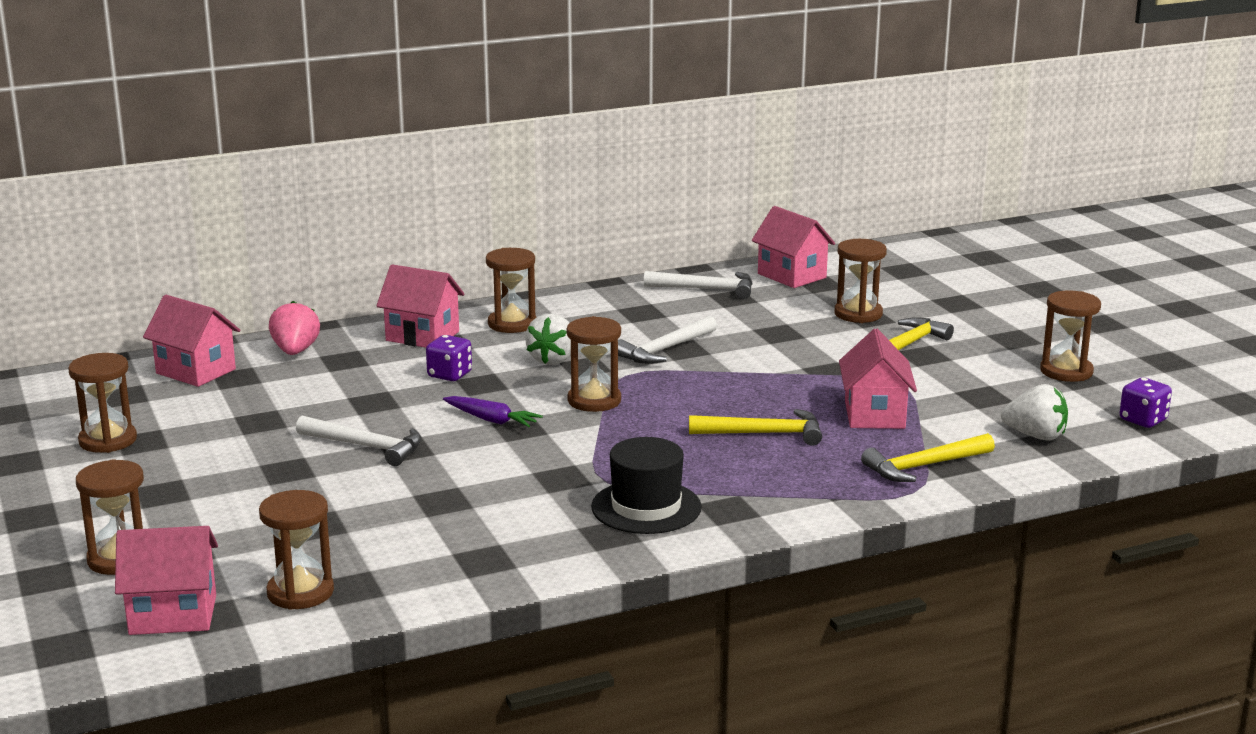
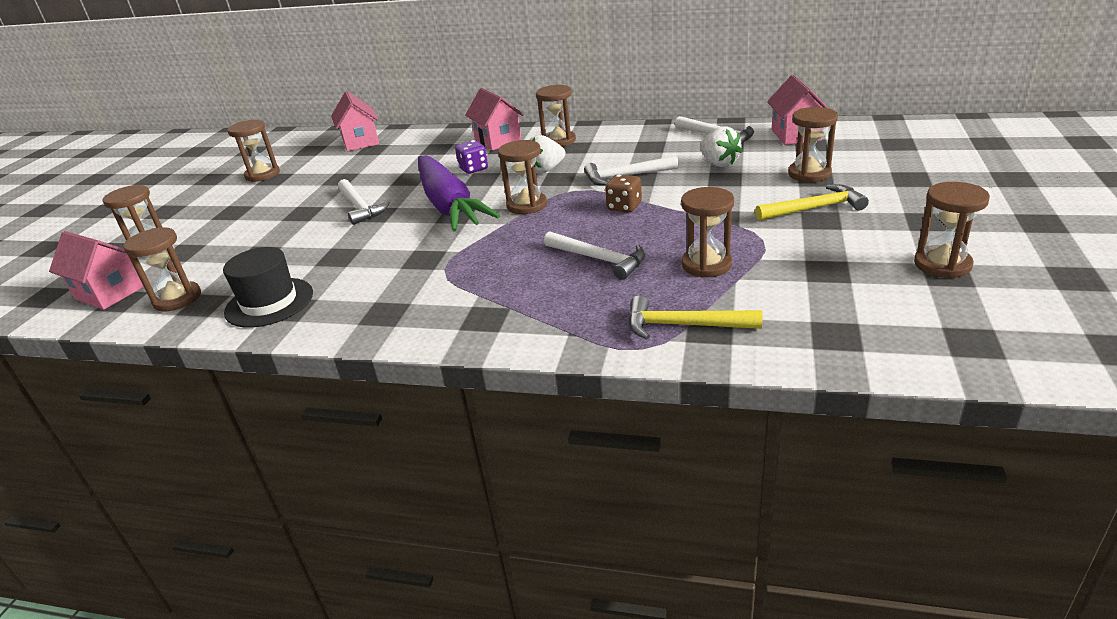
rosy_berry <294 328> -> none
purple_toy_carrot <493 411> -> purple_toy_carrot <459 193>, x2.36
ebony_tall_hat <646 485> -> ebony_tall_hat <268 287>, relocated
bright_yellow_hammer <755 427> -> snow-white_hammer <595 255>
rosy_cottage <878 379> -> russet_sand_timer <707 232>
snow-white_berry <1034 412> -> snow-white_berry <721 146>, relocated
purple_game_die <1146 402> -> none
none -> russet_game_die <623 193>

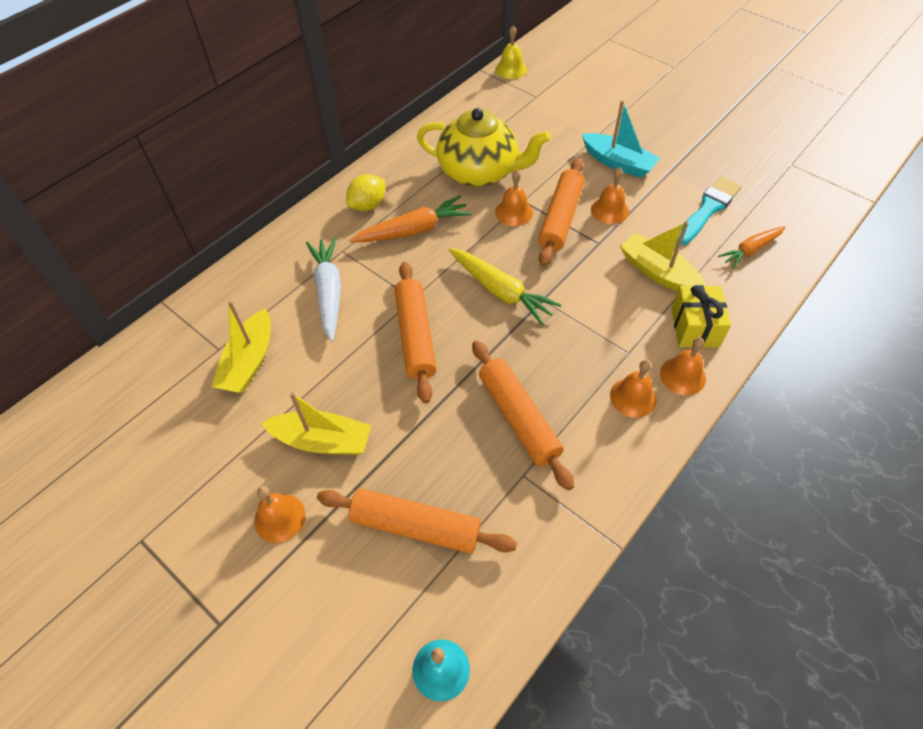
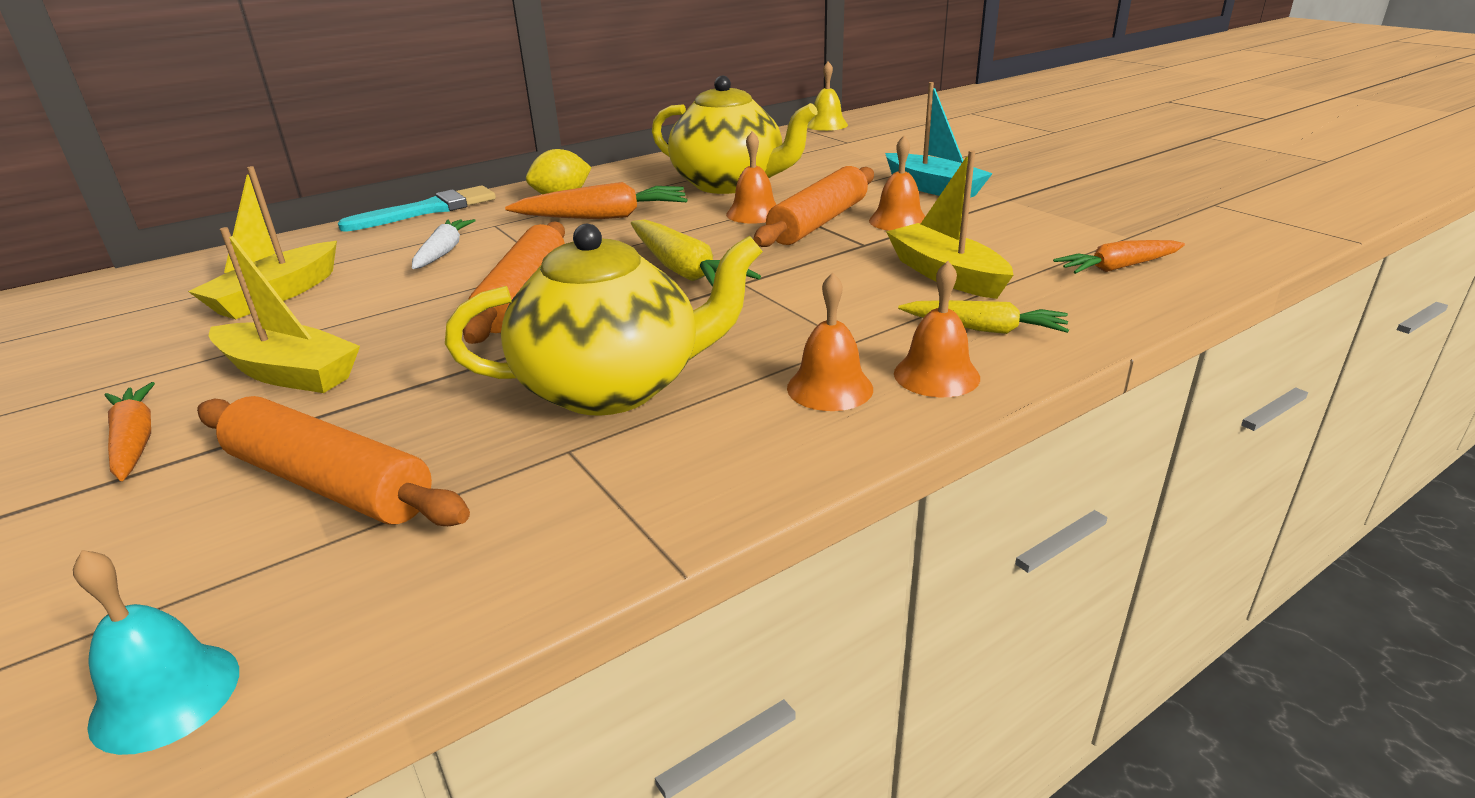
orange_hand_bell <279 514> -> orange_toy_carrot <129 431>
snow-white_toy_carrot <323 289> -> snow-white_toy_carrot <444 244>, x0.67
orange_dough_roller <523 415> -> bright_yellow_tea_pot <604 320>
bright_yellow_wrapped_gift <701 316> -> bright_yellow_toy_carrot <983 317>
teal_brush <709 211> -> teal_brush <417 208>, relocated

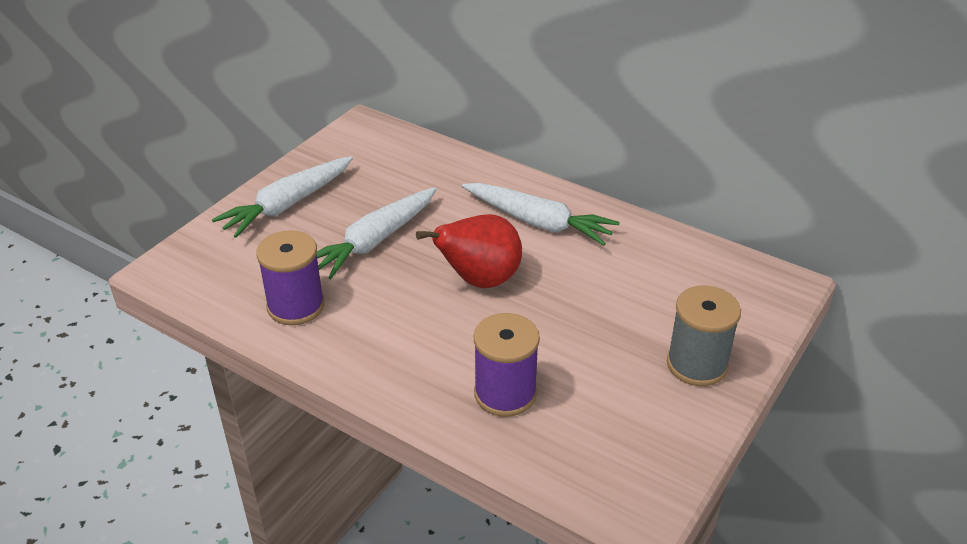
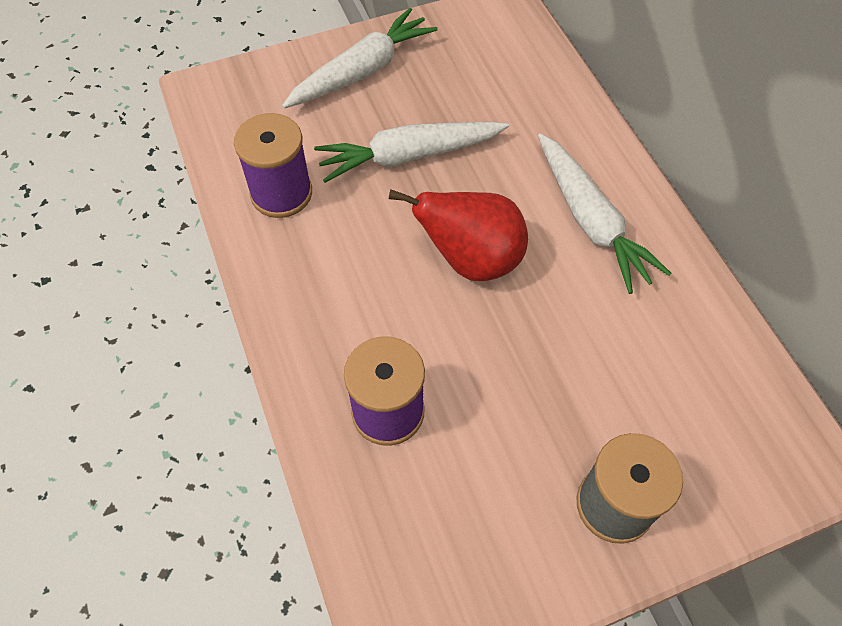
snow-white_toy_carrot <282 197> -> snow-white_toy_carrot <360 58>, 150 degrees clockwise

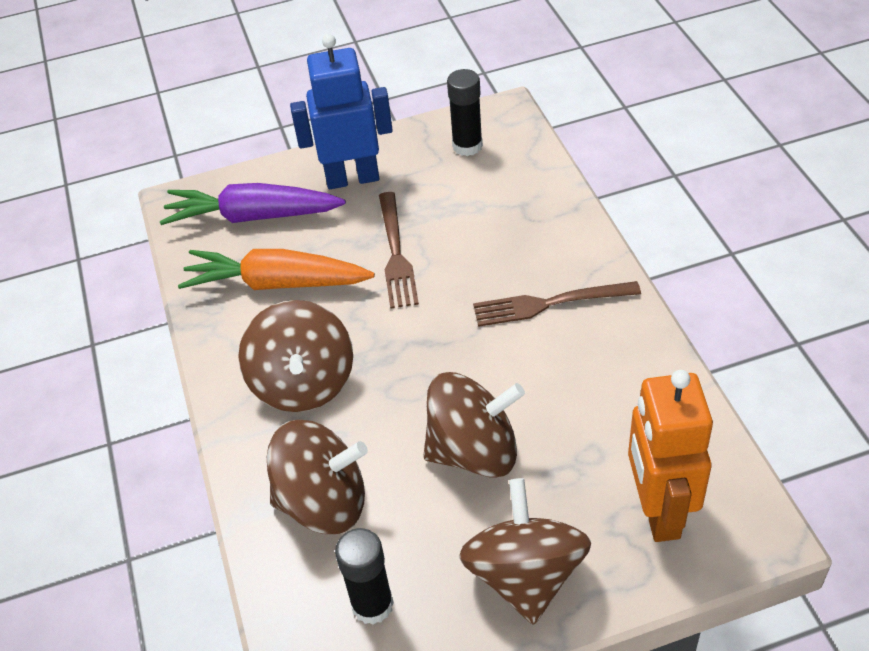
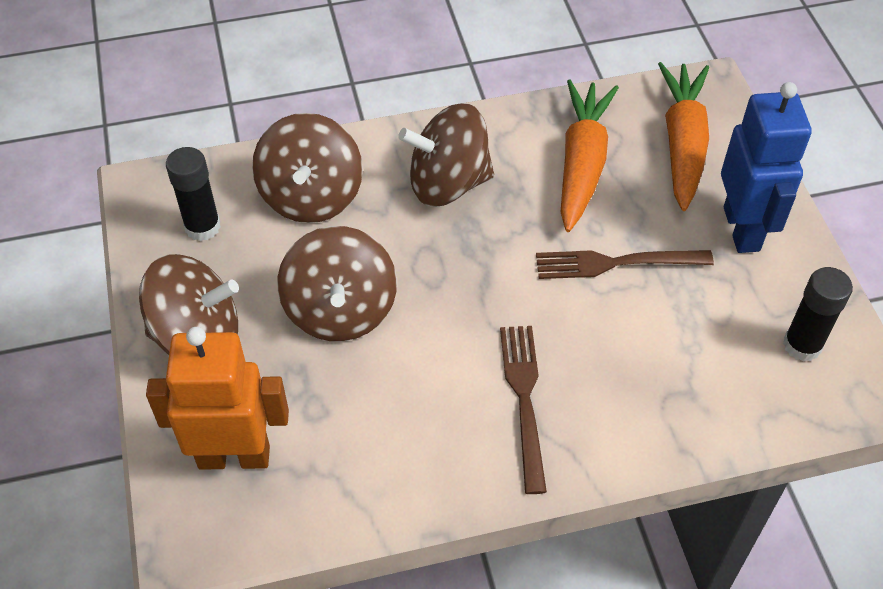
purple_toy_carrot <253 204> -> orange_toy_carrot <683 136>

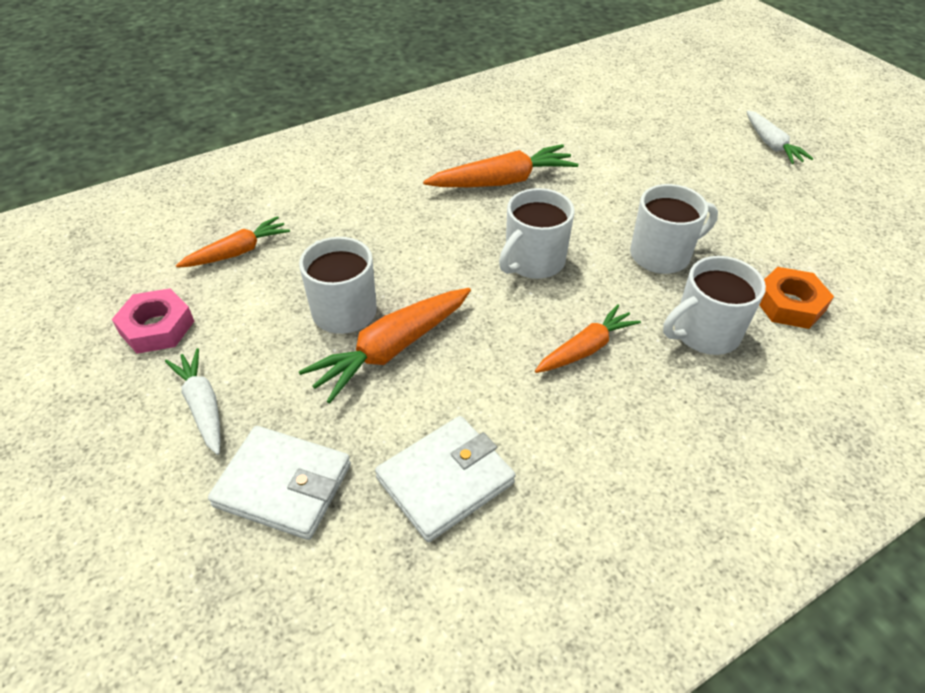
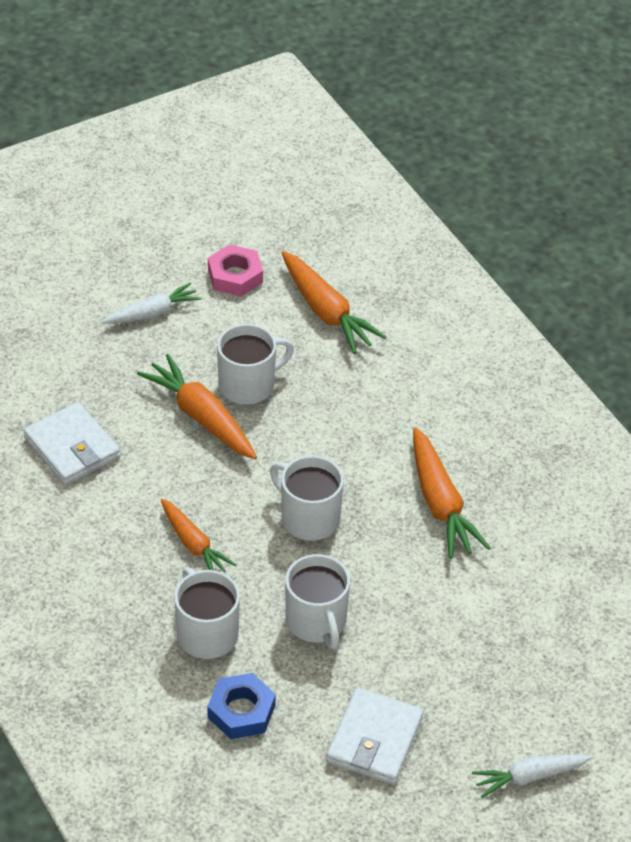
orange_toy_carrot <233 242> -> orange_toy_carrot <333 302>, x1.52
snow-white_card_wallet <279 483> -> snow-white_card_wallet <375 736>, relocated
orange_nut <796 298> -> blue_nut <241 706>

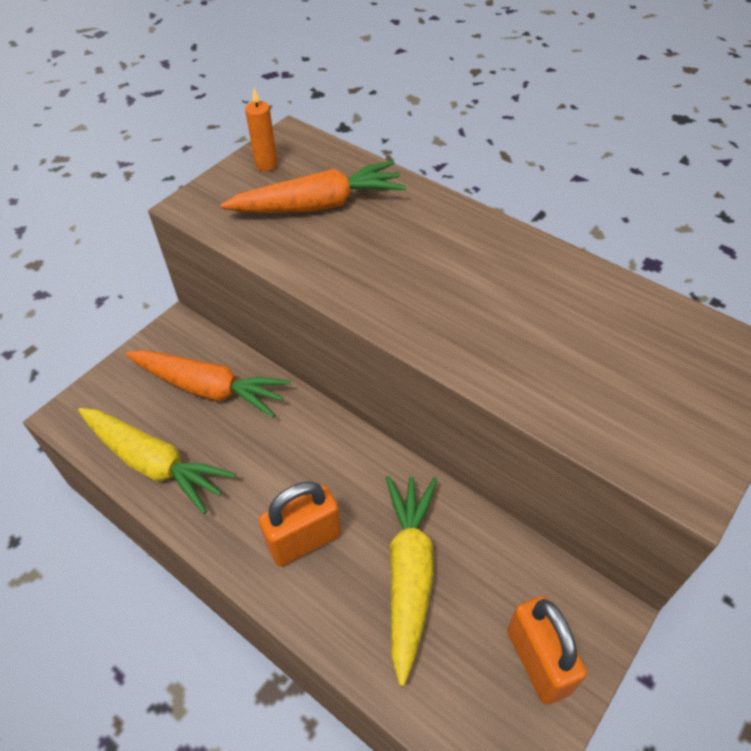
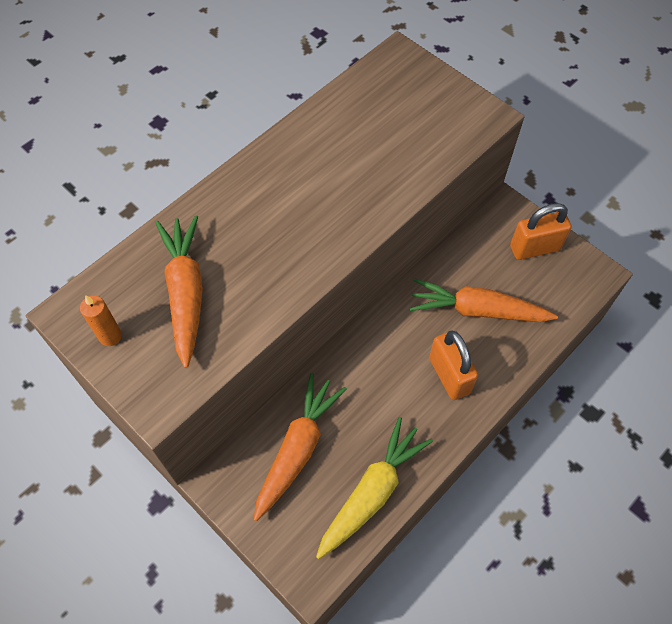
bright_yellow_toy_carrot <411 581> -> orange_toy_carrot <484 300>

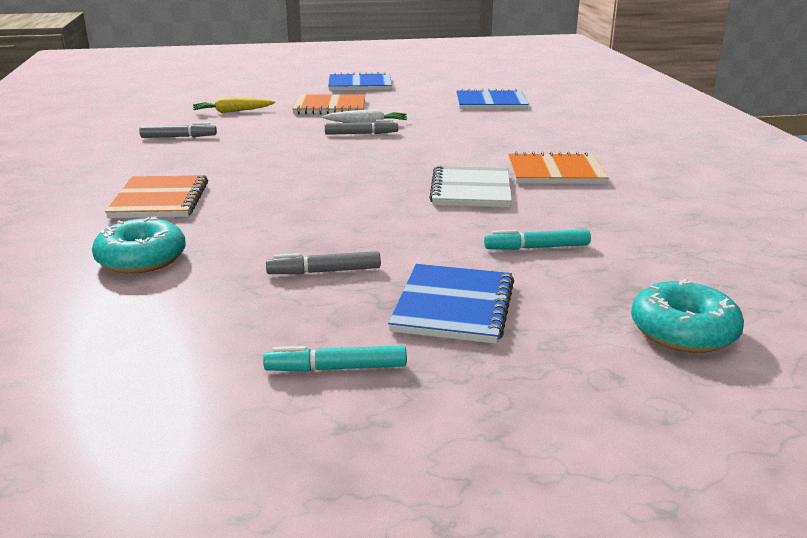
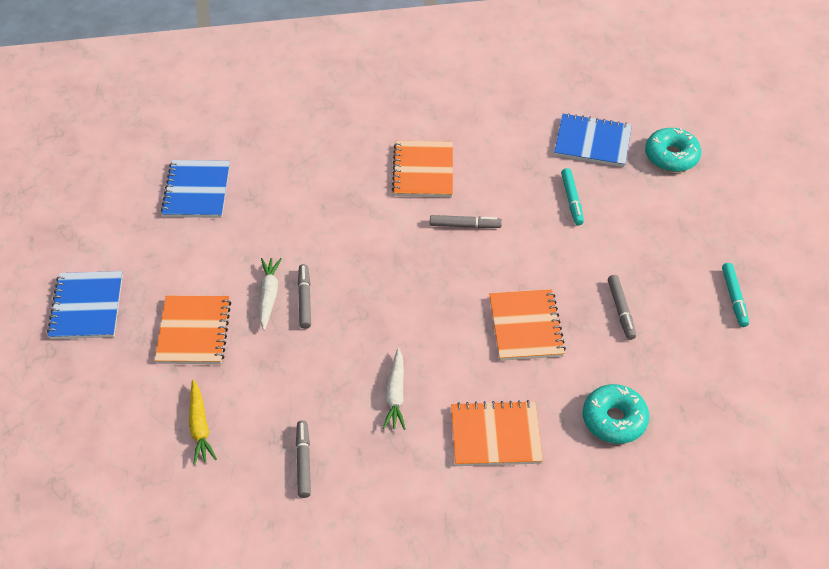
blue_exercise_book <451 304> -> blue_exercise_book <593 140>, relocated
snow-white_exercise_book <470 186> -> gray_marker_pen <466 222>
none -> snow-white_toy_carrot <394 389>
none -> orange_exercise_book <527 325>

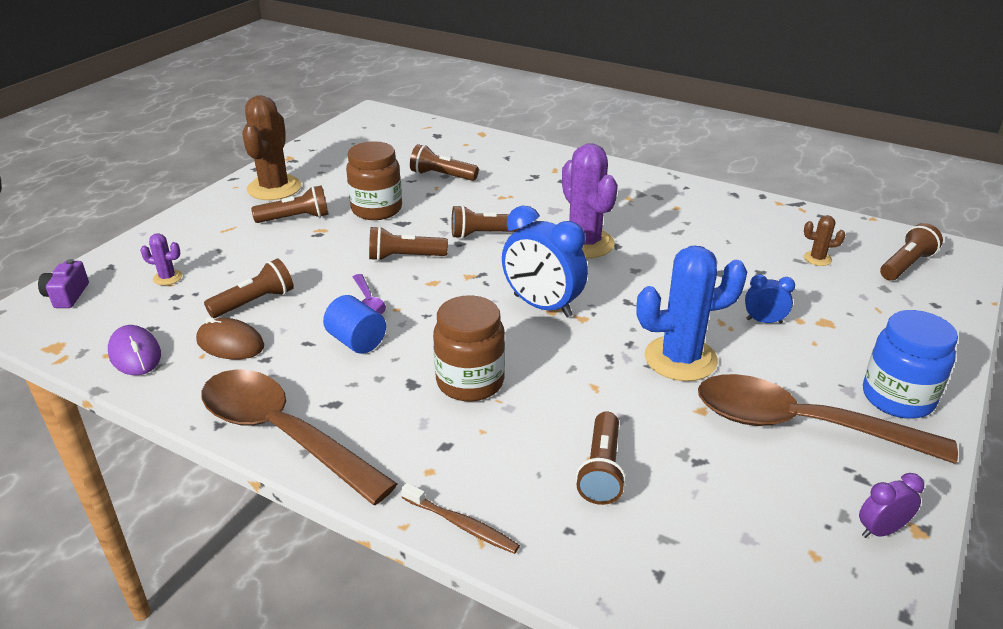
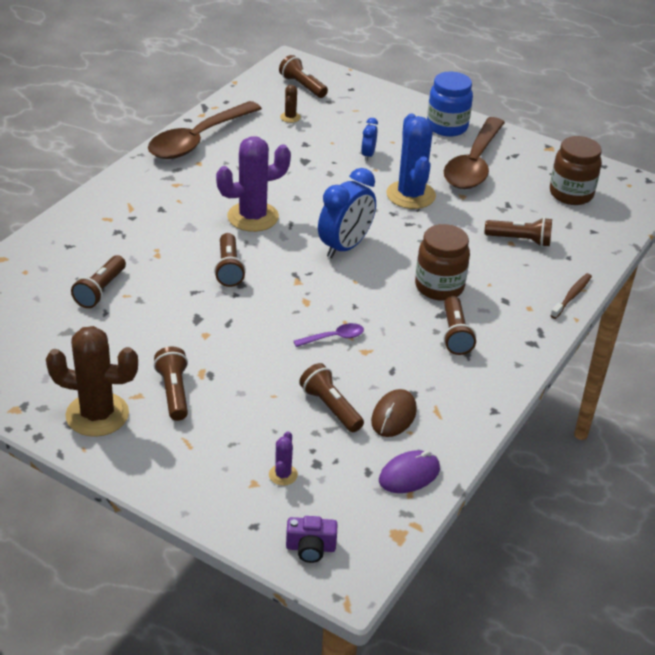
russet_spoon <299 437> -> russet_spoon <205 130>, relocated
blue_solid_cylinder <354 324> -> none
russet_jam_jar <374 180> -> russet_jam_jar <576 170>, relocated
russet_pocket_torch <408 243> -> russet_pocket_torch <459 325>, relocated
purple_clock <891 505> -> none

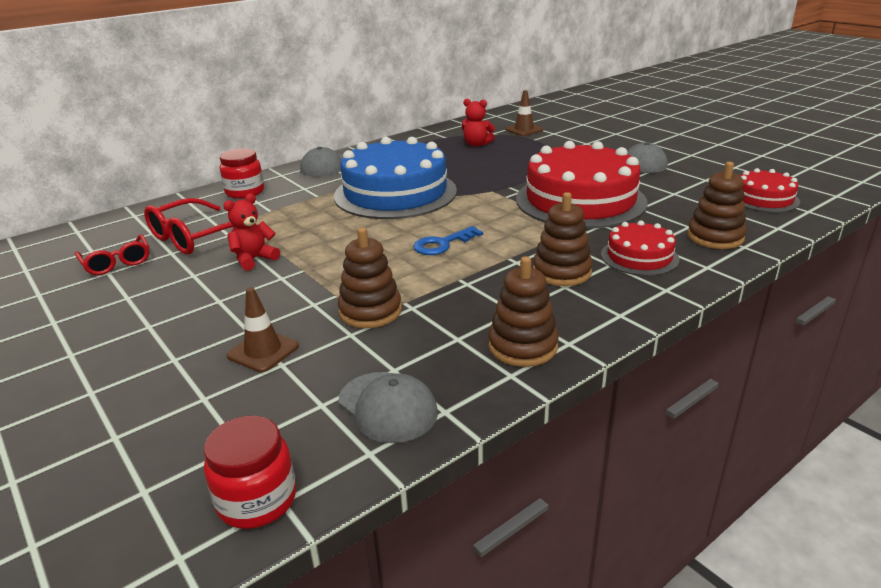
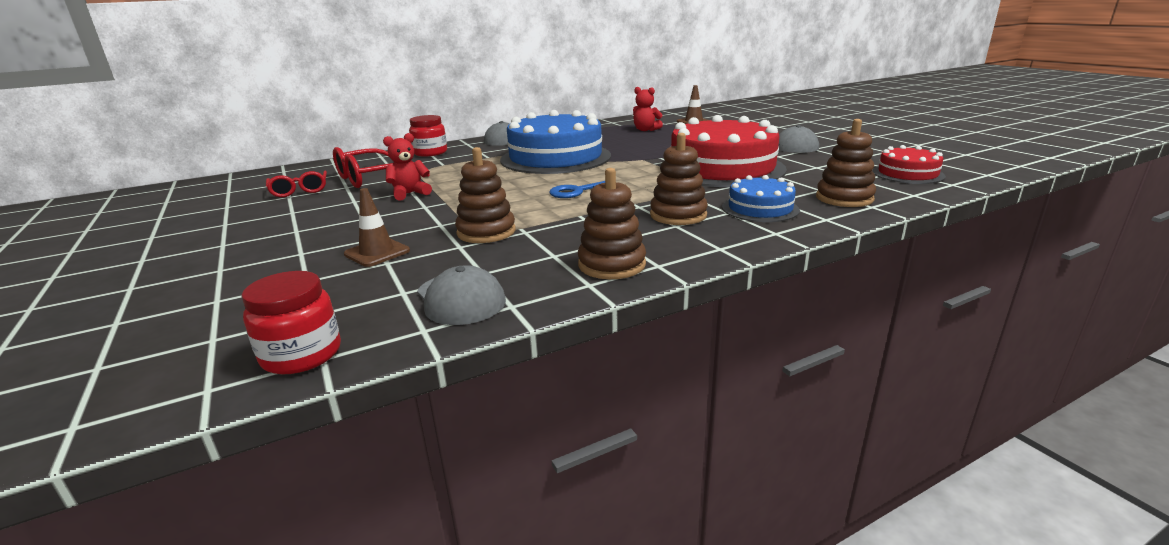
red_cake <640 248> -> blue_cake <761 198>

